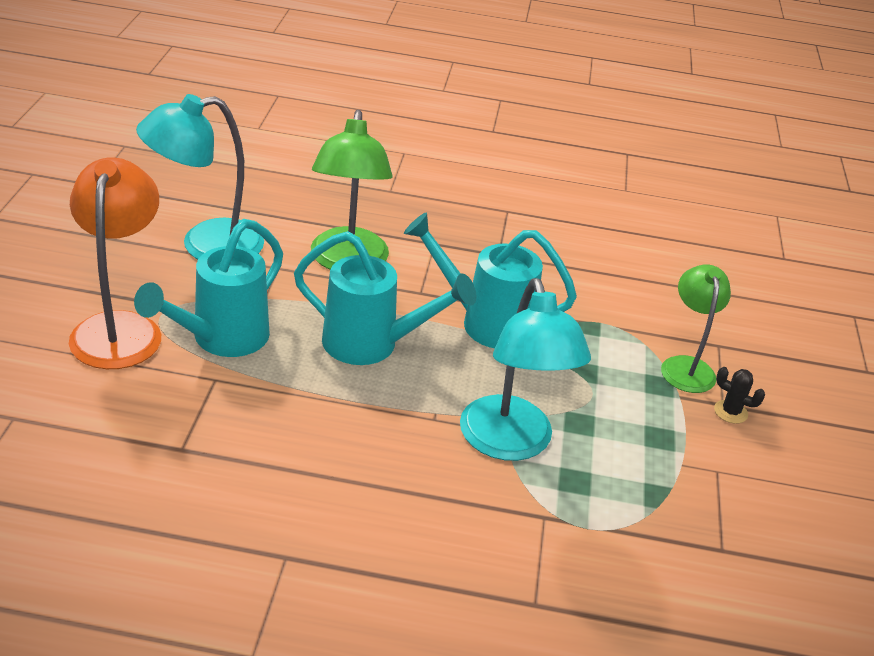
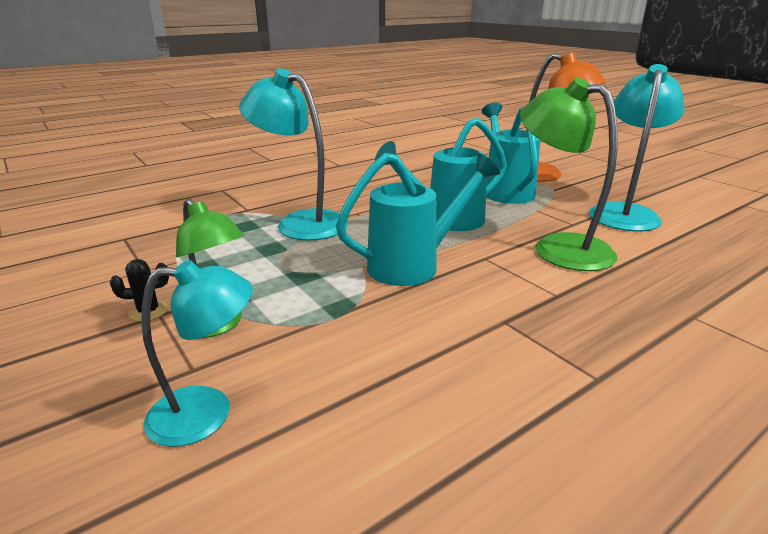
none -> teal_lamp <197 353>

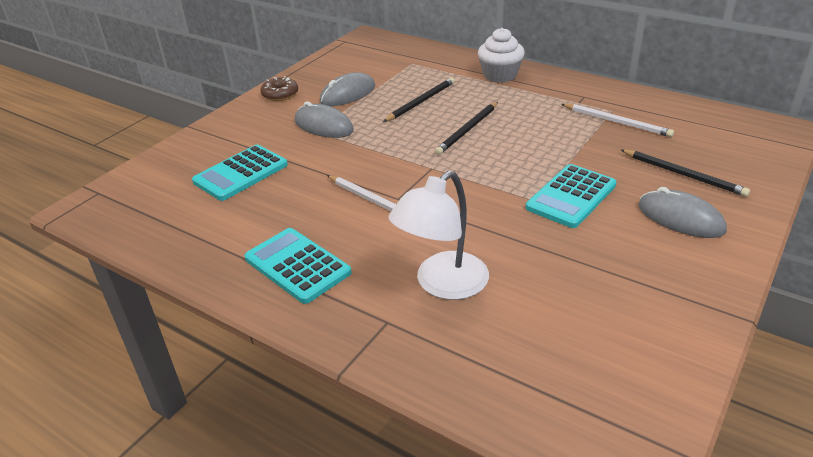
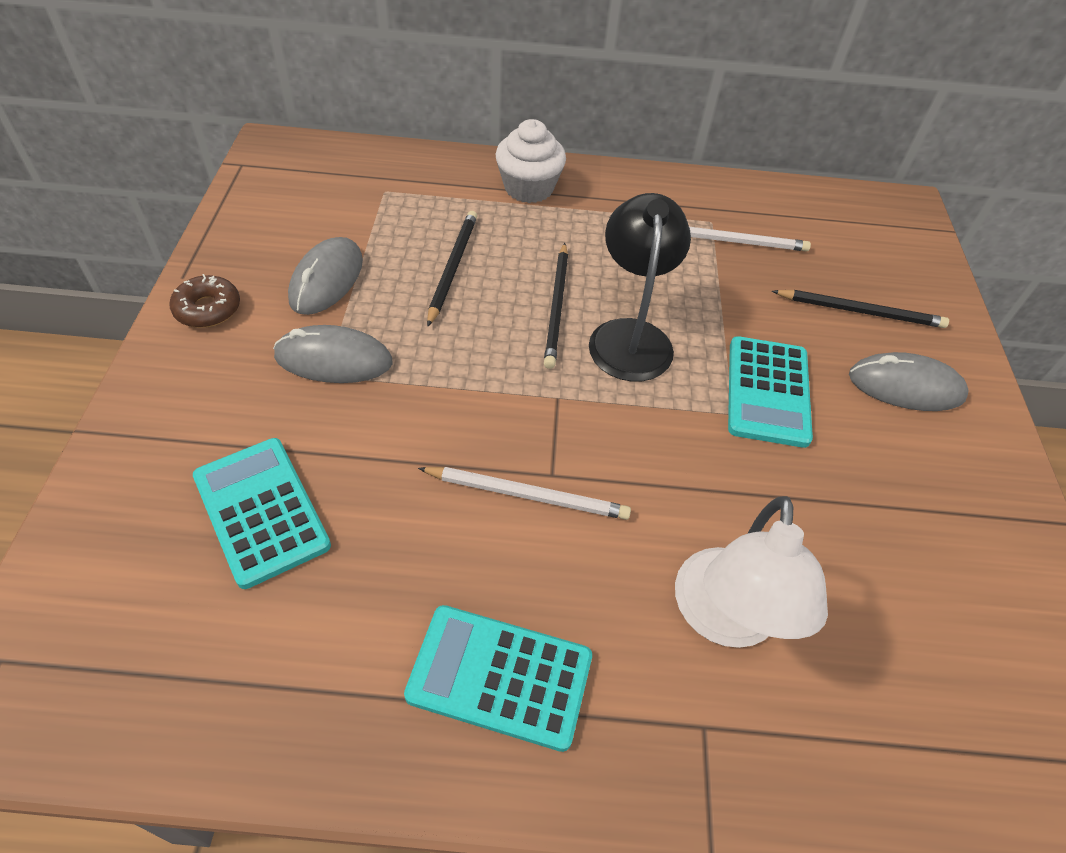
teal_calculator <240 173> -> teal_calculator <262 513>, 135 degrees clockwise
none -> ebony_lamp <640 287>

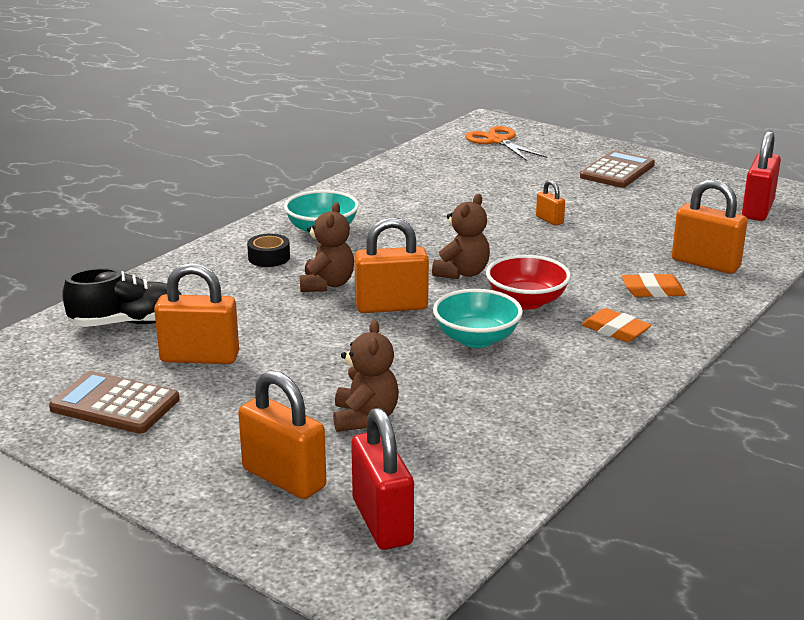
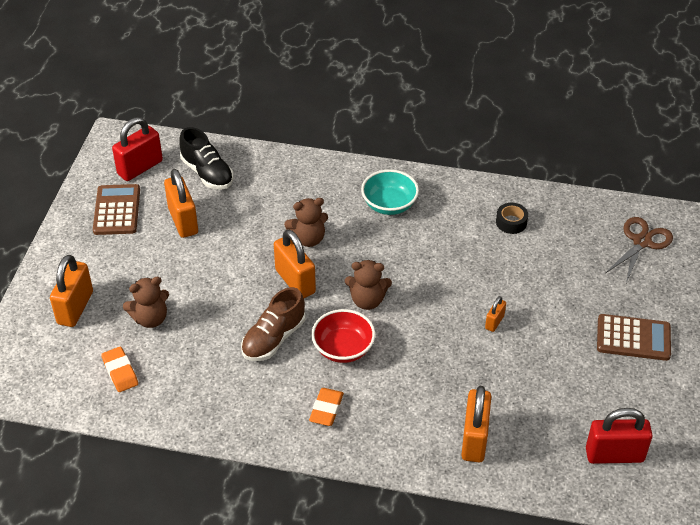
ebony_tape <268 250> -> ebony_tape <512 218>, relocated
red_small_lock <382 479> -> red_small_lock <137 149>, relocated
teal_deep_dish <478 318> -> russet_lace-up_shoe <273 324>
orange_scissors <506 143> -> russet_scissors <639 250>
orange_eraser <654 285> -> orange_eraser <119 369>, relocated

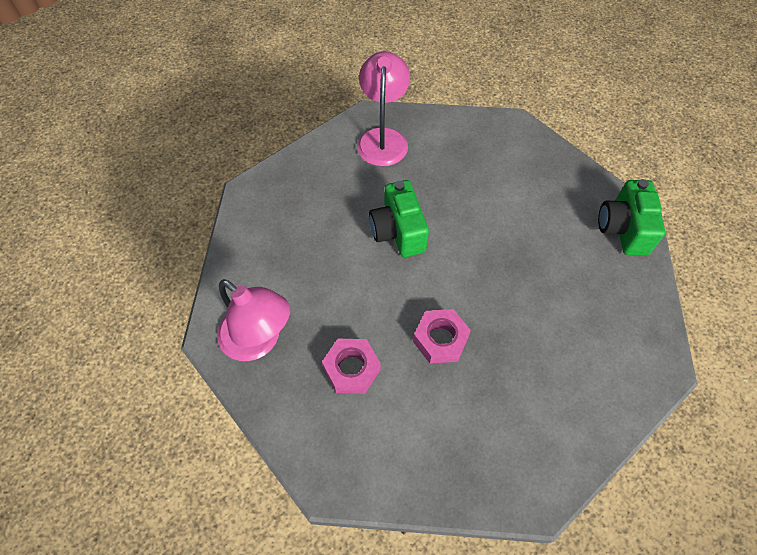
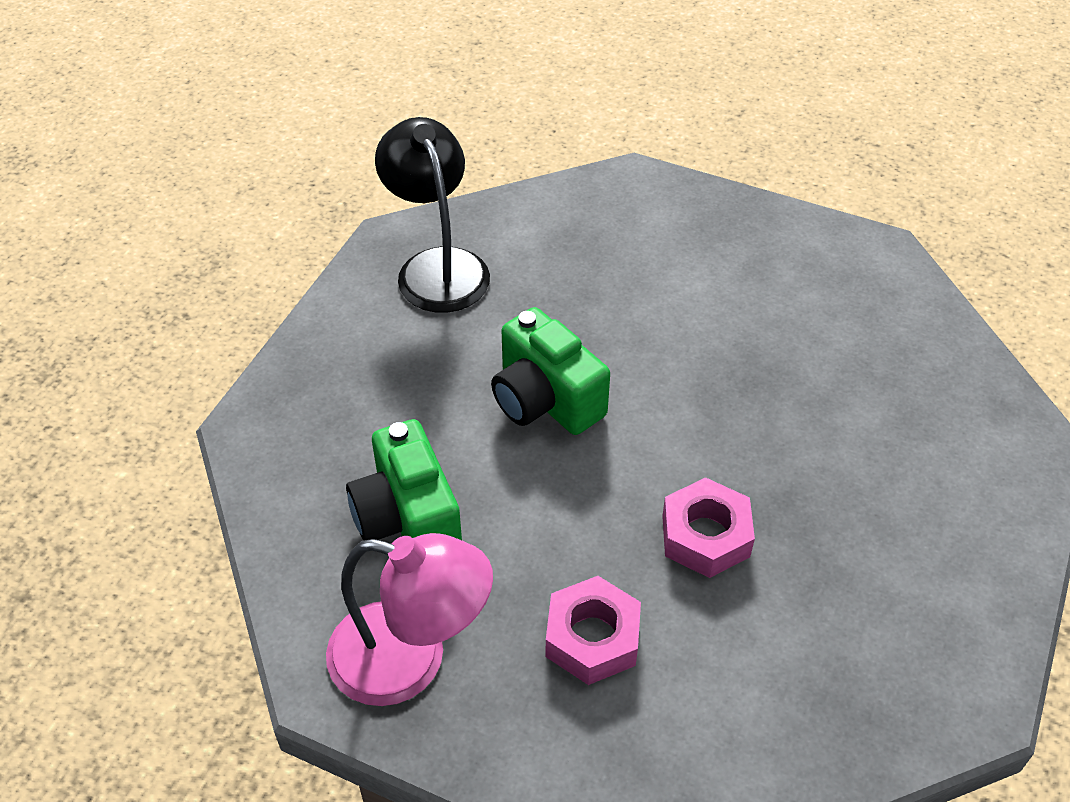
rosy_lamp <383 108> -> ebony_lamp <432 215>
emerald_camera <631 217> -> emerald_camera <404 480>, relocated

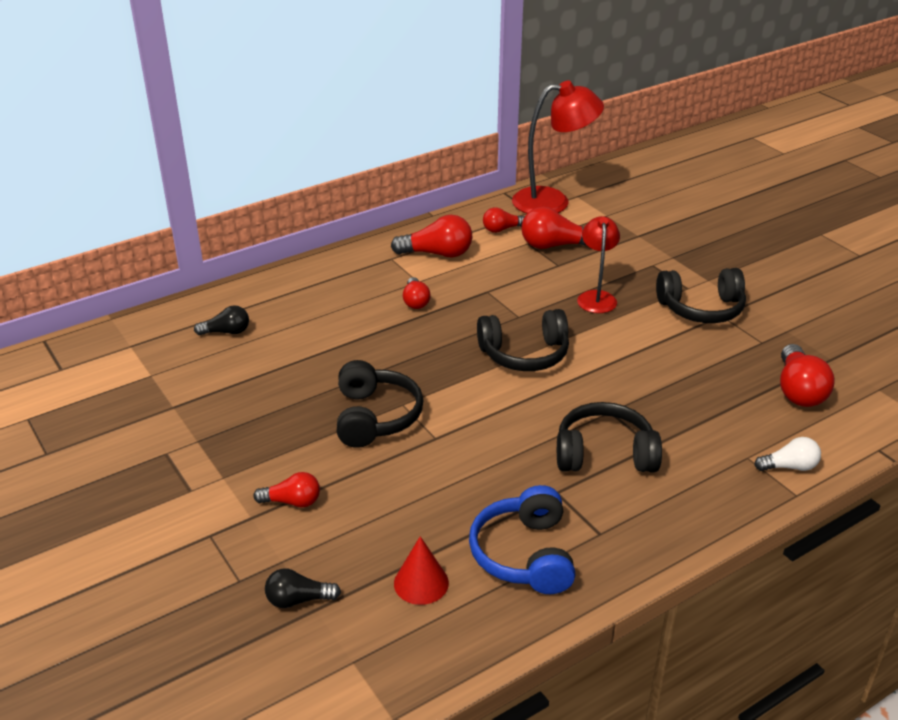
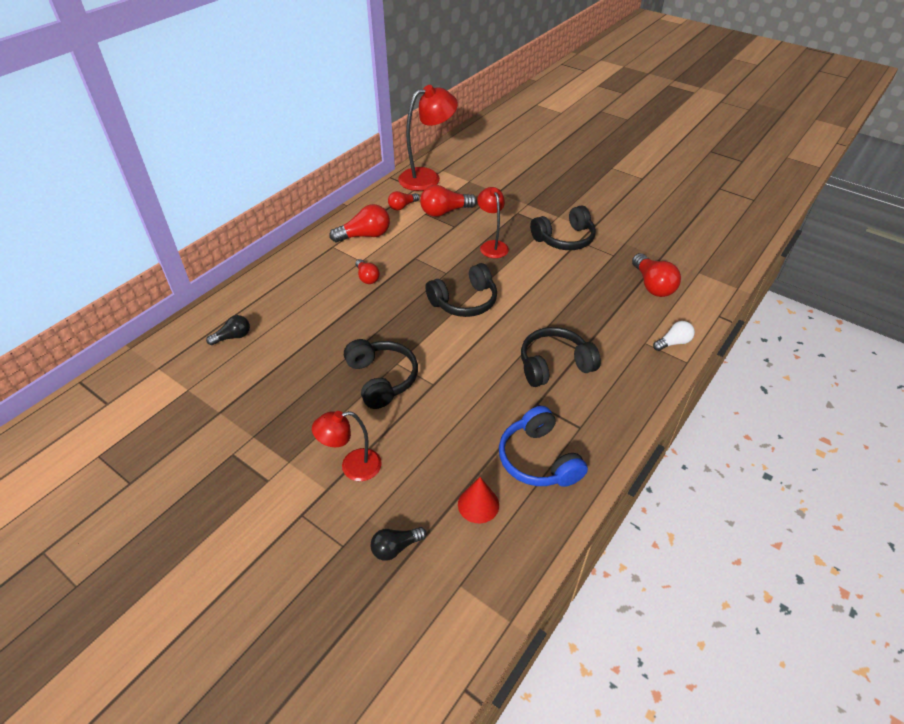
red_light_bulb <286 489> -> red_lamp <347 446>

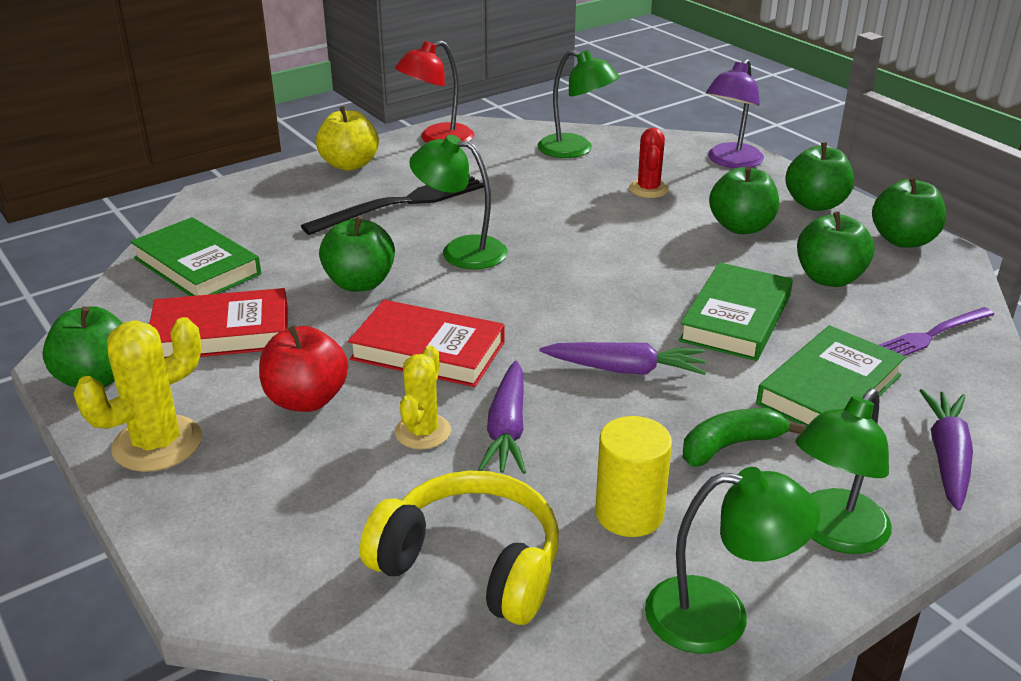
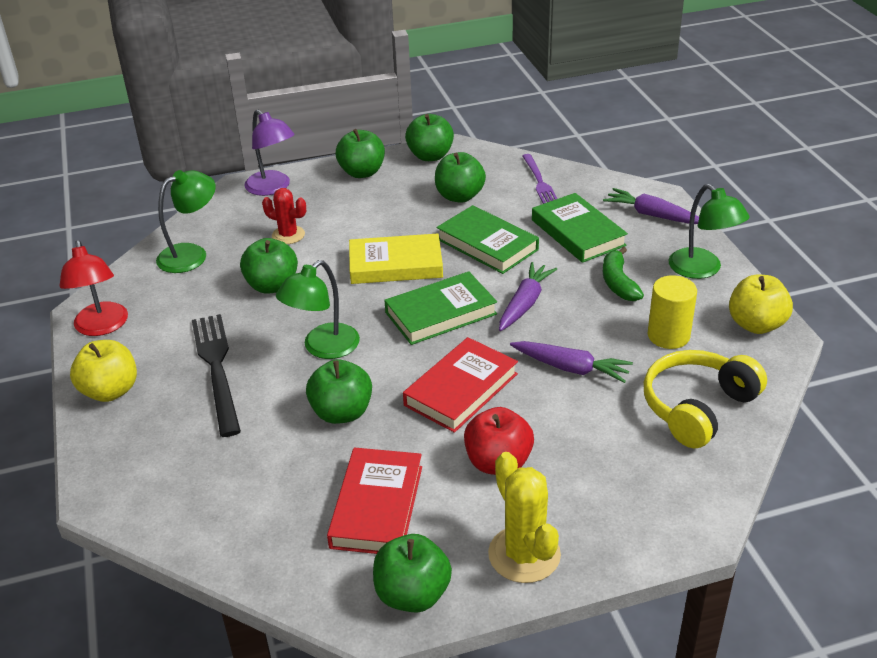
emerald_hardcover <195 256> -> emerald_hardcover <440 308>, relocated
bright_yellow_saguaro_cactus <423 397> -> none
emerald_lamp <732 560> -> bright_yellow_toy_apple <761 304>
emerald_toy_apple <744 200> -> emerald_toy_apple <269 266>, relocated
none -> bright_yellow_hardcover <396 258>

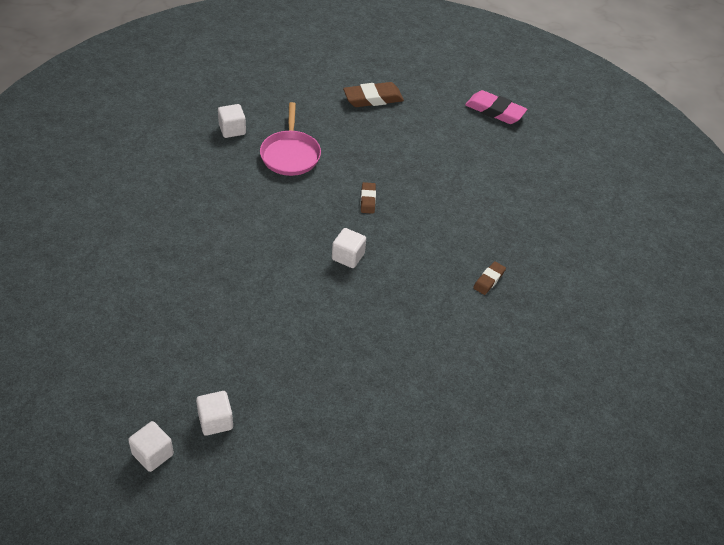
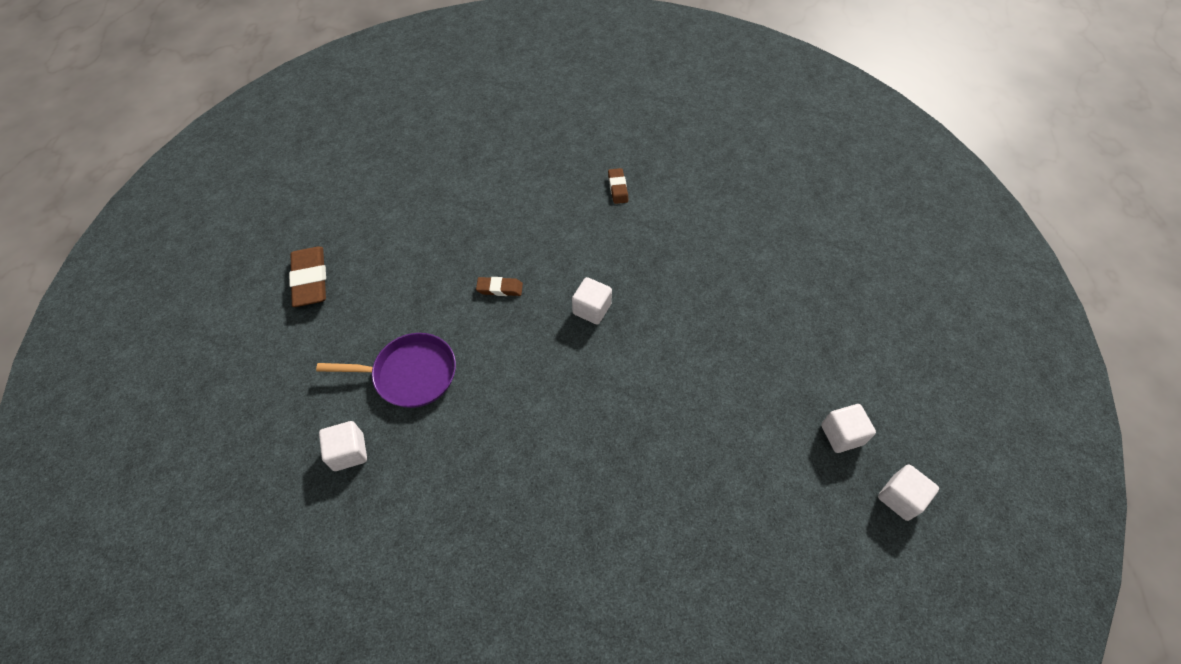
rosy_pan <290 139> -> purple_pan <386 370>
rosy_eraser <496 107> -> none
russet_eraser <489 278> -> russet_eraser <618 186>, 45 degrees clockwise

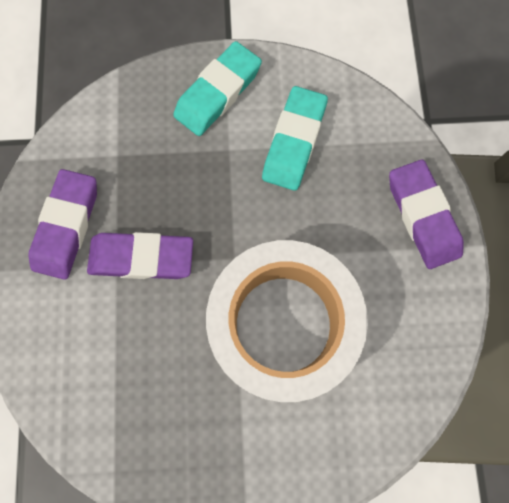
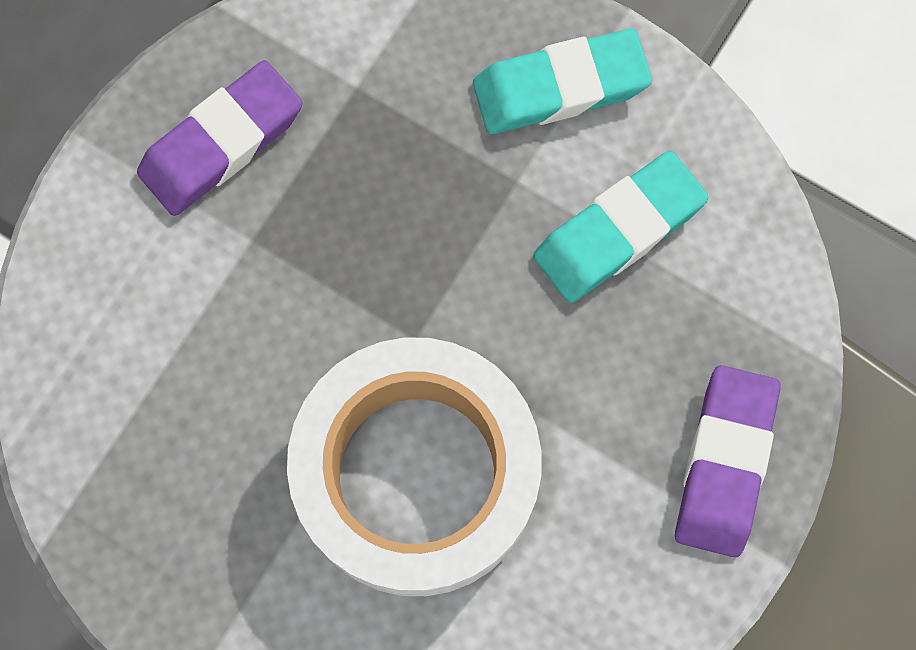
purple_eraser <140 255> -> none

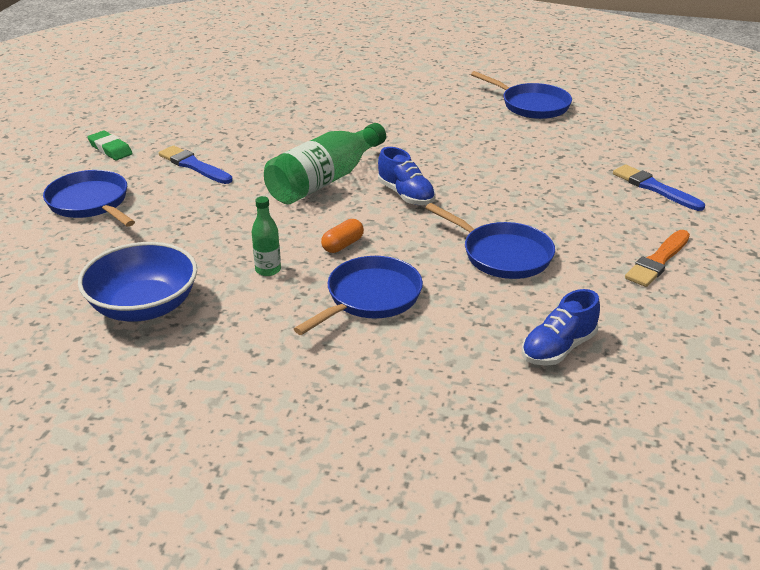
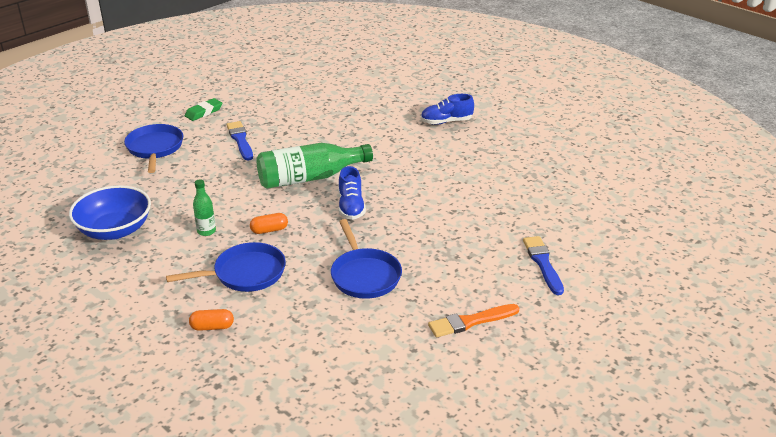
emerald_eraser <110 145> -> emerald_eraser <203 109>, 60 degrees clockwise
blue_pan <521 95> -> none
blue_lace-up_shoe <561 327> -> blue_lace-up_shoe <447 109>, relocated
none -> orange_pill_shape <211 320>

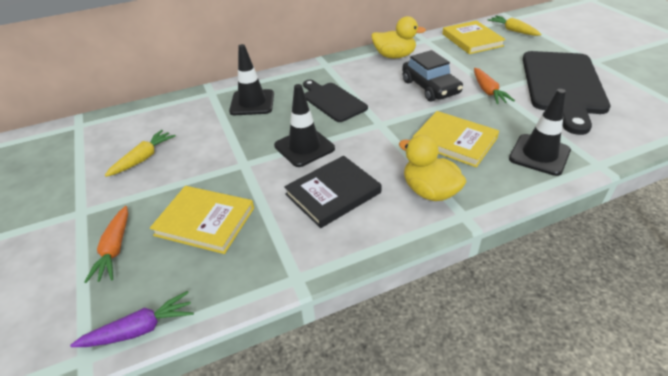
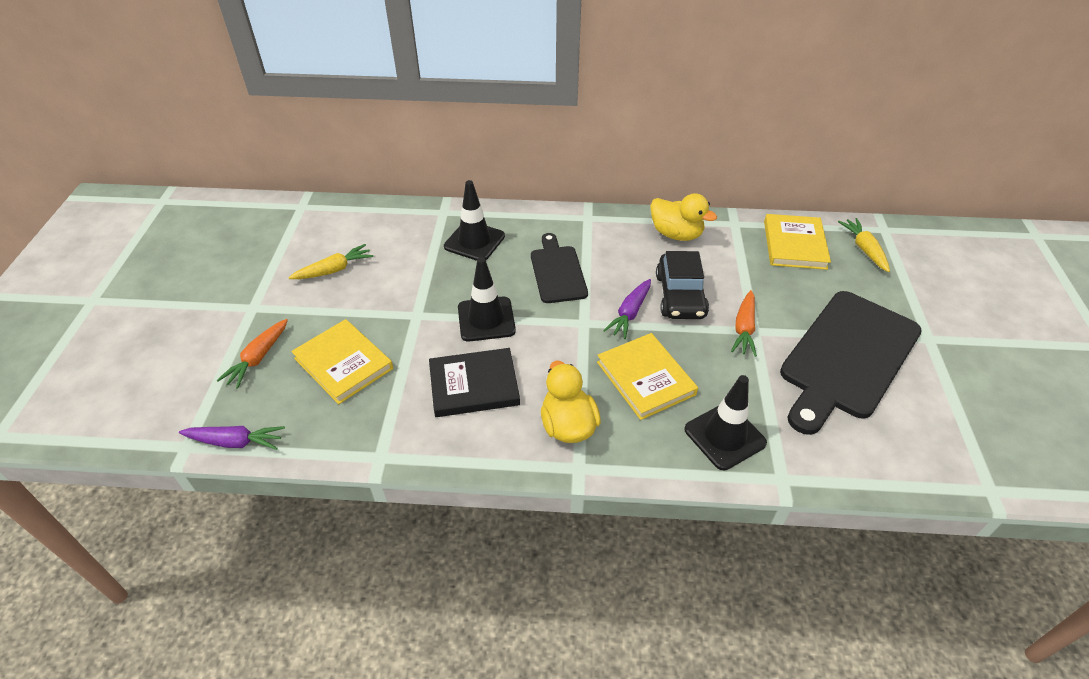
none -> purple_toy_carrot <627 309>

